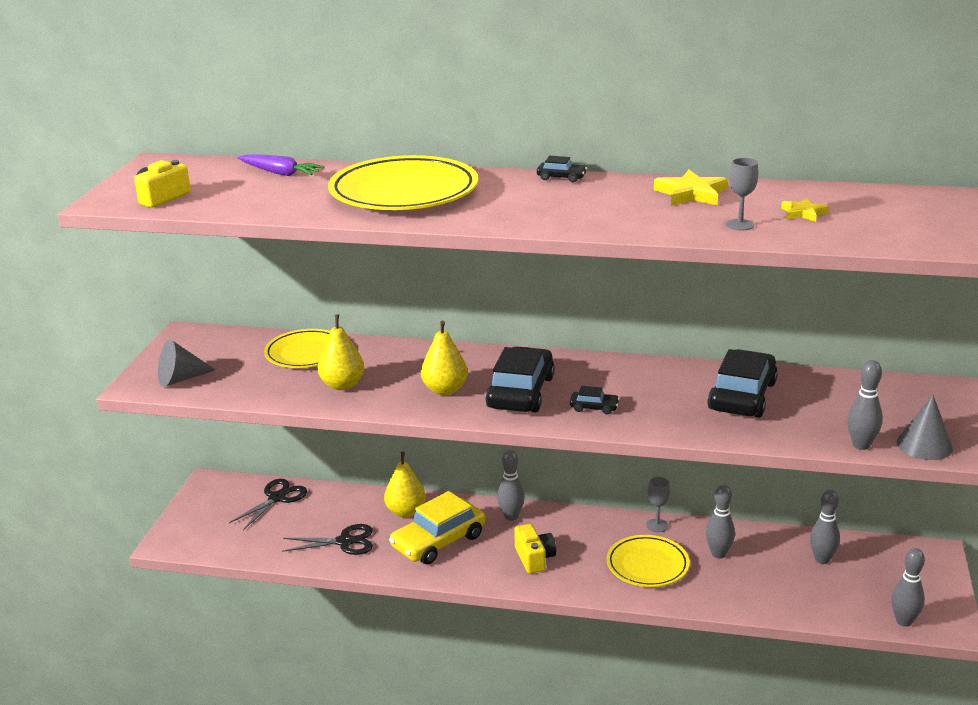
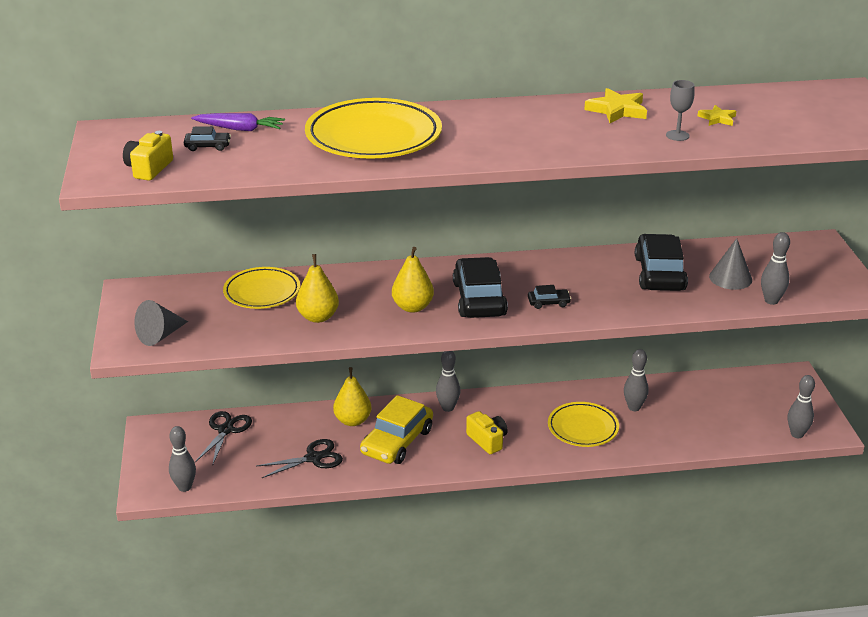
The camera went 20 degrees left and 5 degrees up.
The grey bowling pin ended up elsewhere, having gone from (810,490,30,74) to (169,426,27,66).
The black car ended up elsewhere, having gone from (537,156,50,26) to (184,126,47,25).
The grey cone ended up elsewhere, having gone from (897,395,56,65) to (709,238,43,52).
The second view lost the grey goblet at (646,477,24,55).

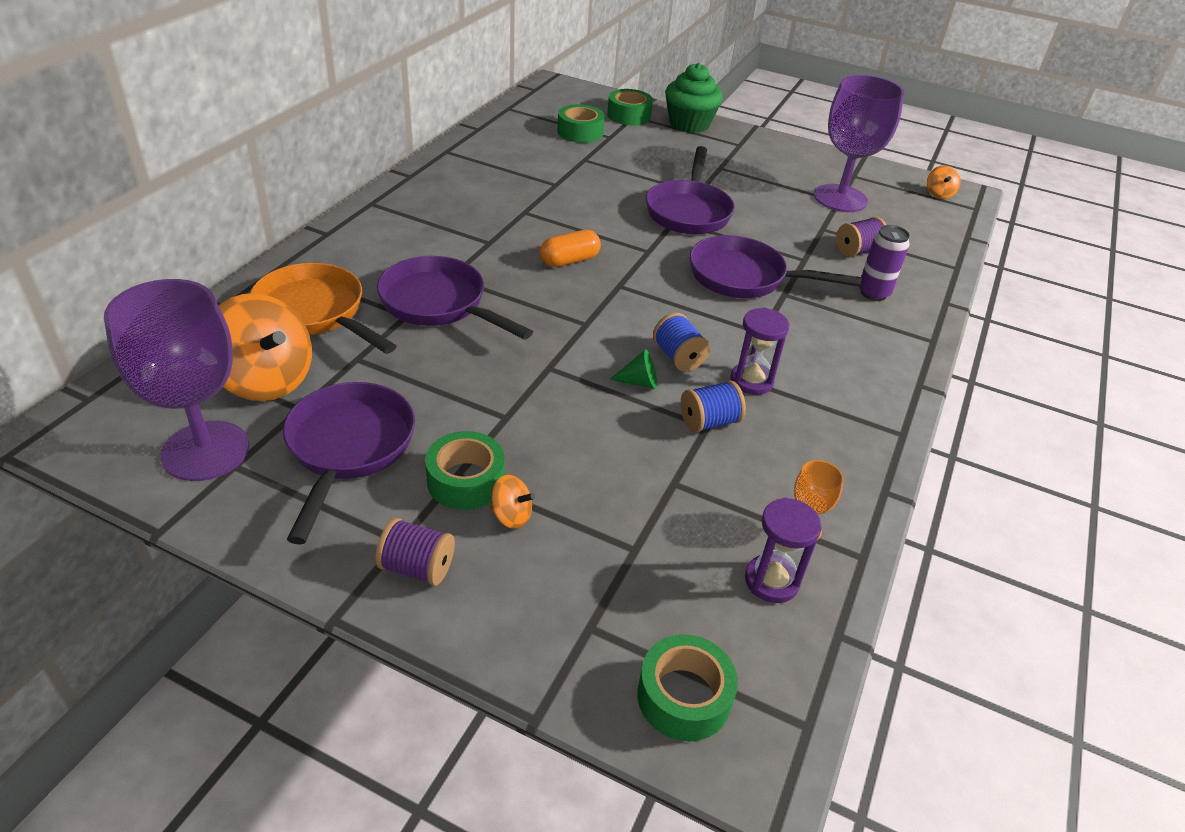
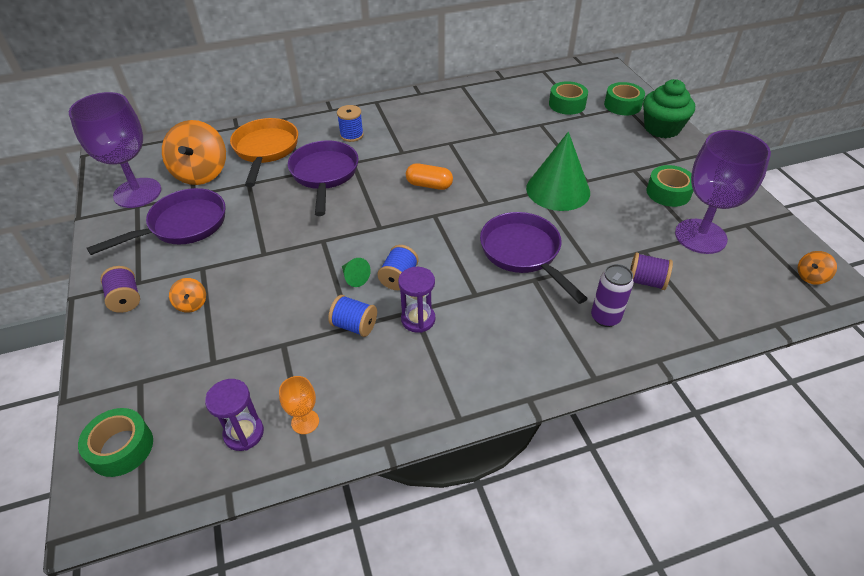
The camera went 50 degrees right and 5 degrees up.
The second view gained the blue spool at (337,105,27,37).
Where the purple pan stood at (646,146,89,88), the green cone came to stand at (526,132,64,79).
The green tape ended up elsewhere, having gone from (425,431,80,79) to (647,165,46,42).

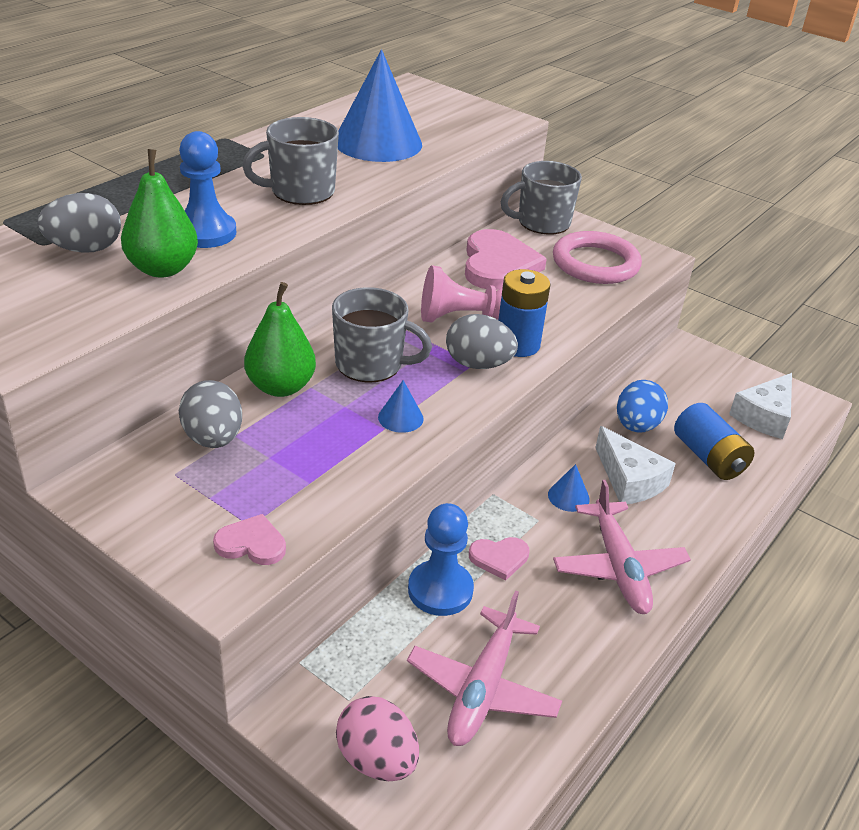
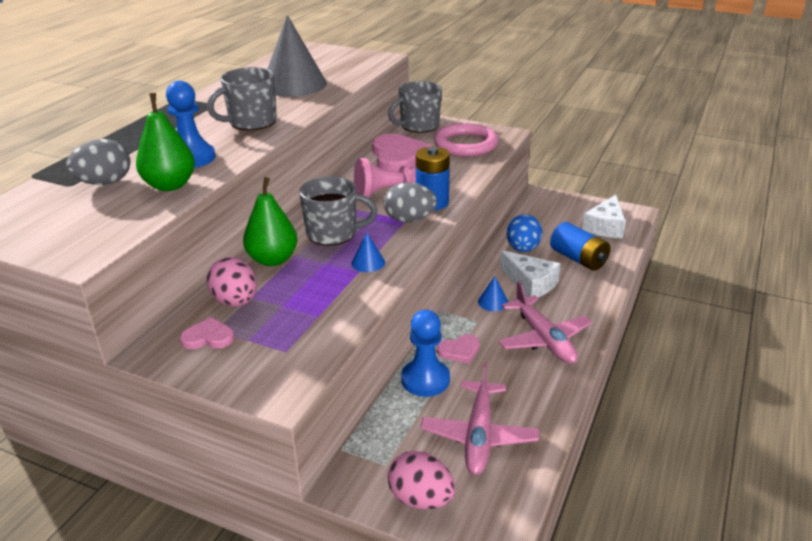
The camera went 10 degrees left and 5 degrees down.
The pink heart ended up elsewhere, having gone from (213,514,73,51) to (180,317,54,32).
What was the grey egg at (179,380,63,68) turned into the pink egg at (207,257,50,50).
What was the blue cone at (338,49,84,113) turned into the grey cone at (267,15,60,82).

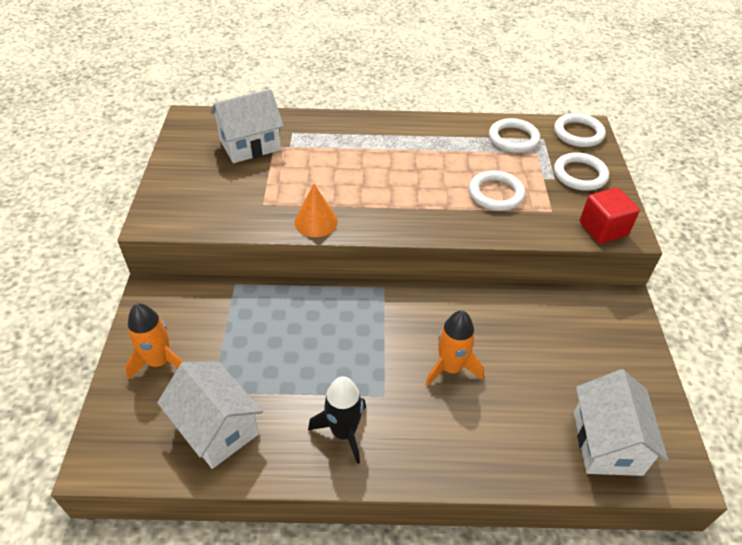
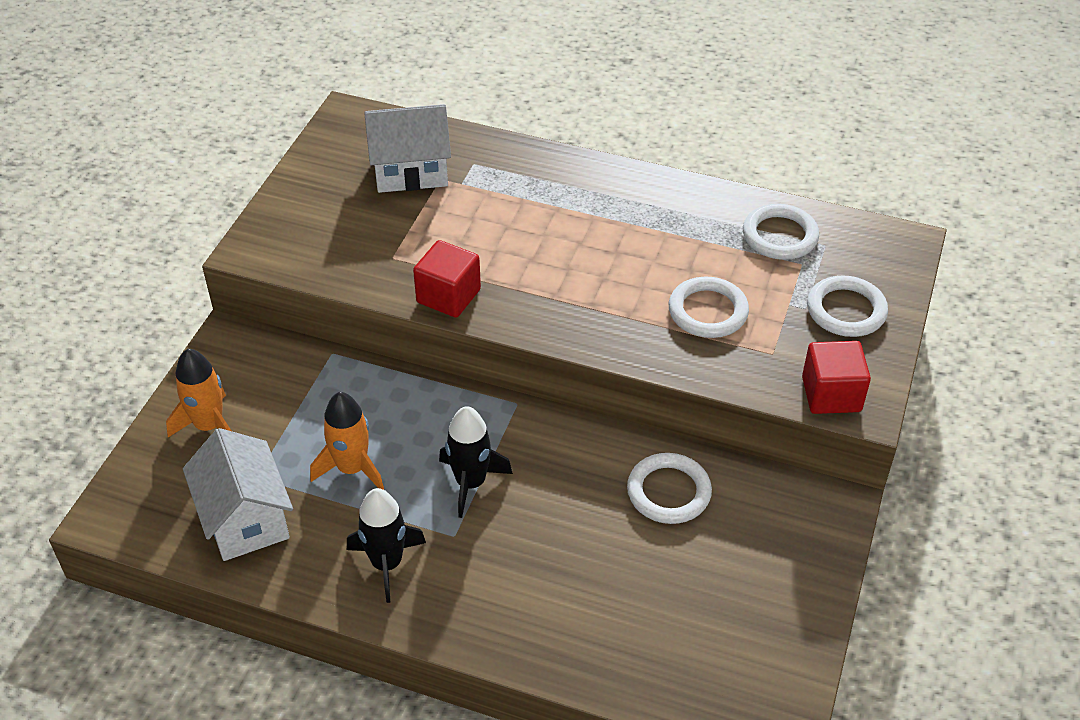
The camera went 20 degrees right and 0 degrees up.
The orange rocket ended up elsewhere, having gone from (425,311,59,76) to (310,392,74,98).
Where the orange cone stood at (294,184,44,53), the red cube came to stand at (413,240,68,78).
The second view gained the black rocket at (439,406,74,112).
The white ring ended up elsewhere, having gone from (554,113,52,34) to (627,453,85,71).
The second view lost the white house at (574,369,94,107).

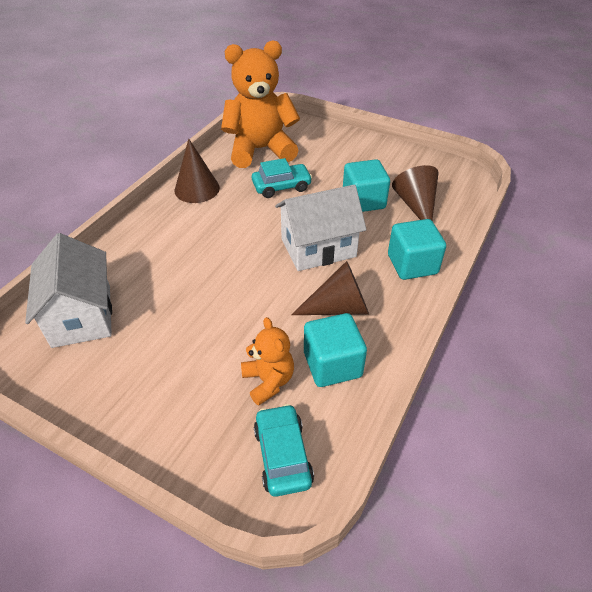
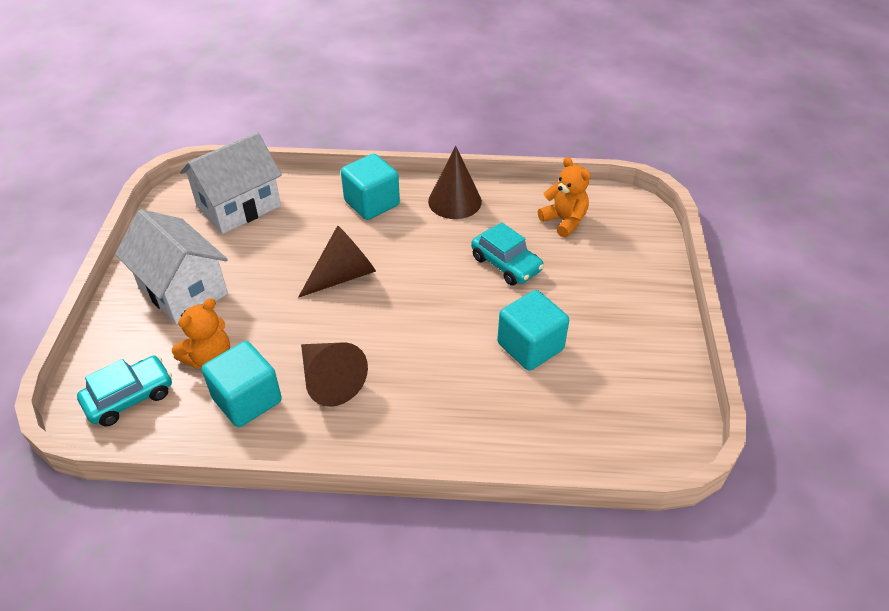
The camera went 65 degrees right and 0 degrees up.
The white house ended up elsewhere, having gone from (275,185,92,86) to (115,209,113,115).
The brown cone ended up elsewhere, having gone from (392,165,47,55) to (298,225,78,73).
The turquoise cube ended up elsewhere, having gone from (388,219,58,61) to (341,154,59,66).
The size of the orange teddy bear at (221,40,79,128) changed by a factor of 0.50.

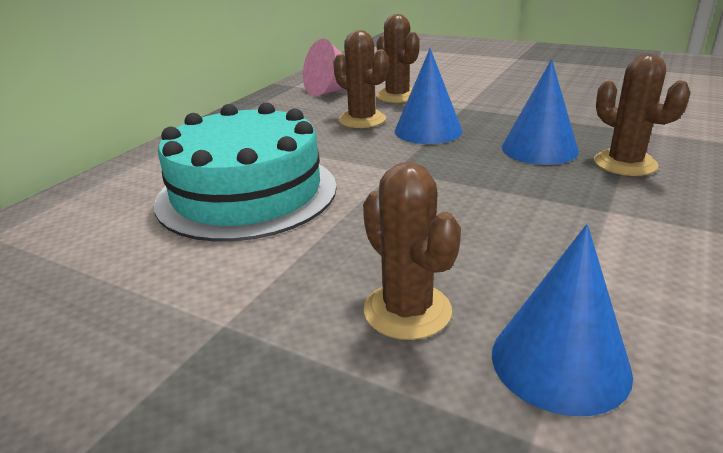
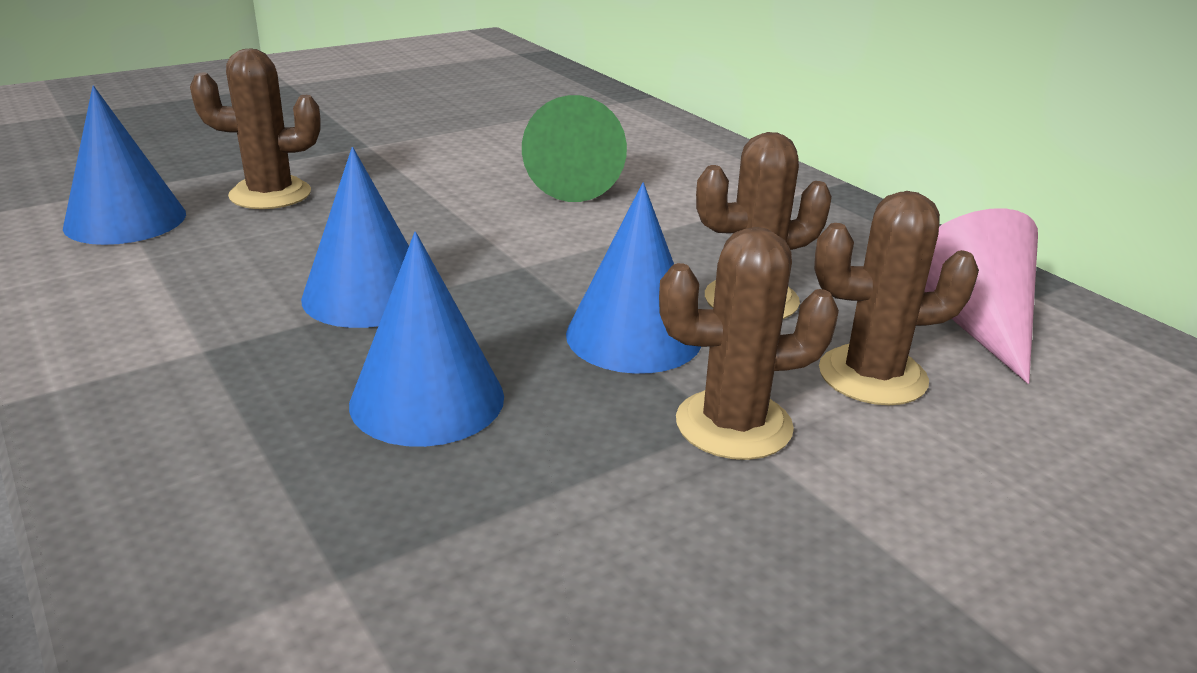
The camera went 115 degrees right and 0 degrees up.
The second view gained the blue cone at (301,147,108,181).
Where the turquoise cake stood at (154,102,183,140), the green cone came to stand at (522,95,105,107).
The brown cactus ended up elsewhere, having gone from (594,54,97,122) to (659,227,180,233).

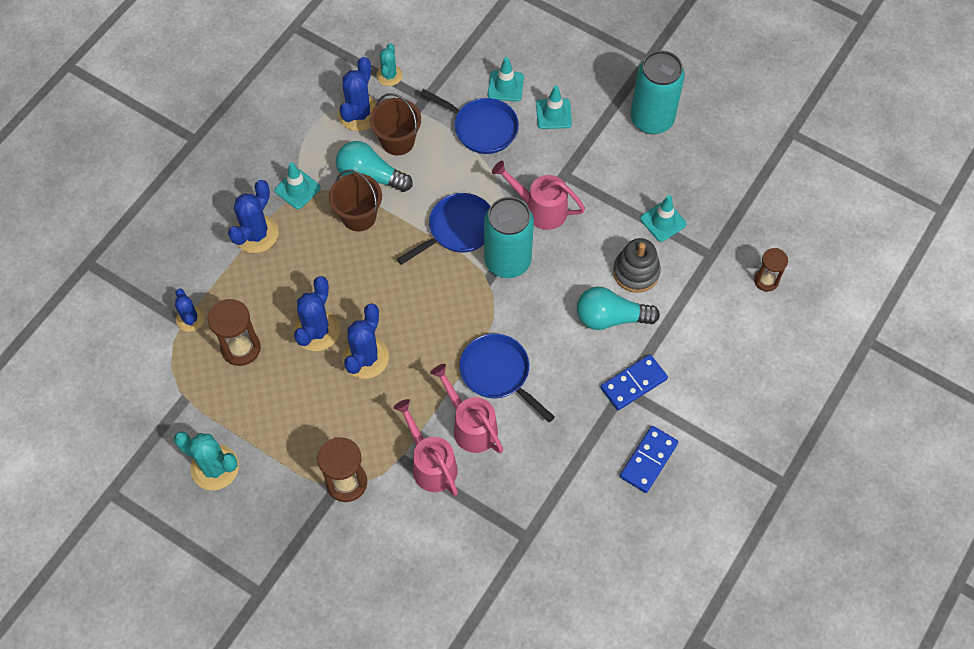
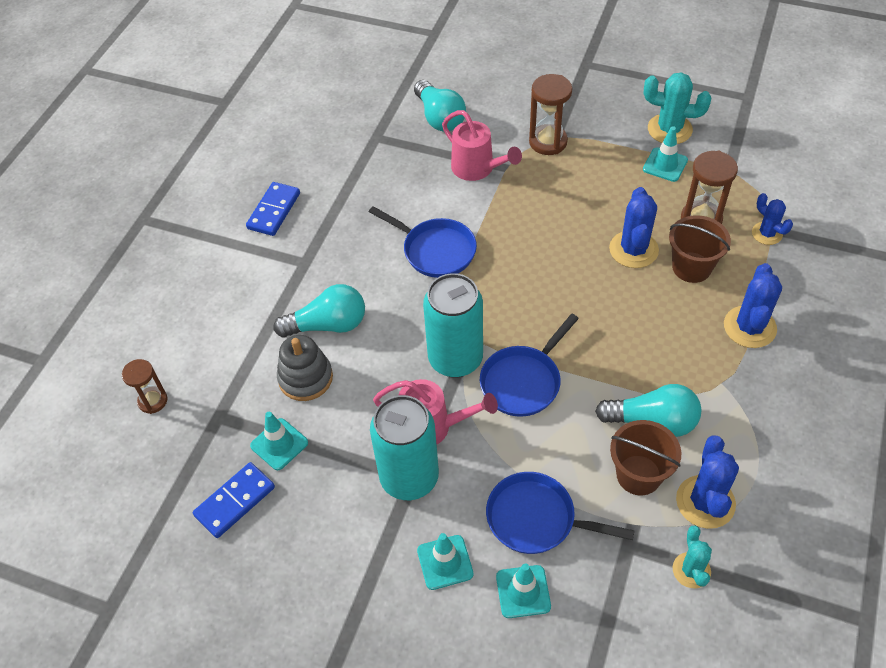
The camera went 170 degrees right and 10 degrees down.
The blue domino ended up elsewhere, having gone from (600,354,68,56) to (193,462,82,76).
The turquoise can ended up elsewhere, having gone from (631,51,54,83) to (370,395,69,105).
The second view gained the turquoise light bulb at (414,80,52,52).
The turquoise traffic cone ended up elsewhere, having gone from (275,162,46,47) to (643,126,45,56).
The brown bucket ended up elsewhere, having gone from (329,169,53,62) to (669,215,62,68).
The second view lost the blue cactus at (343,303,46,76).
The second view lost the pink watering can at (430,364,73,89).

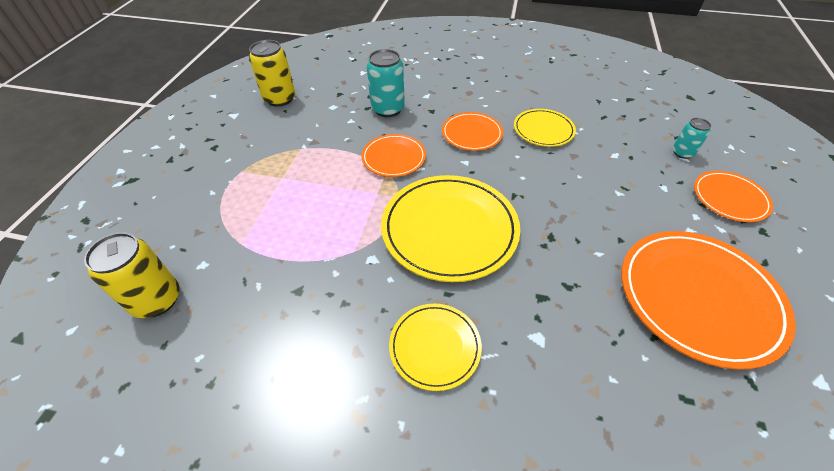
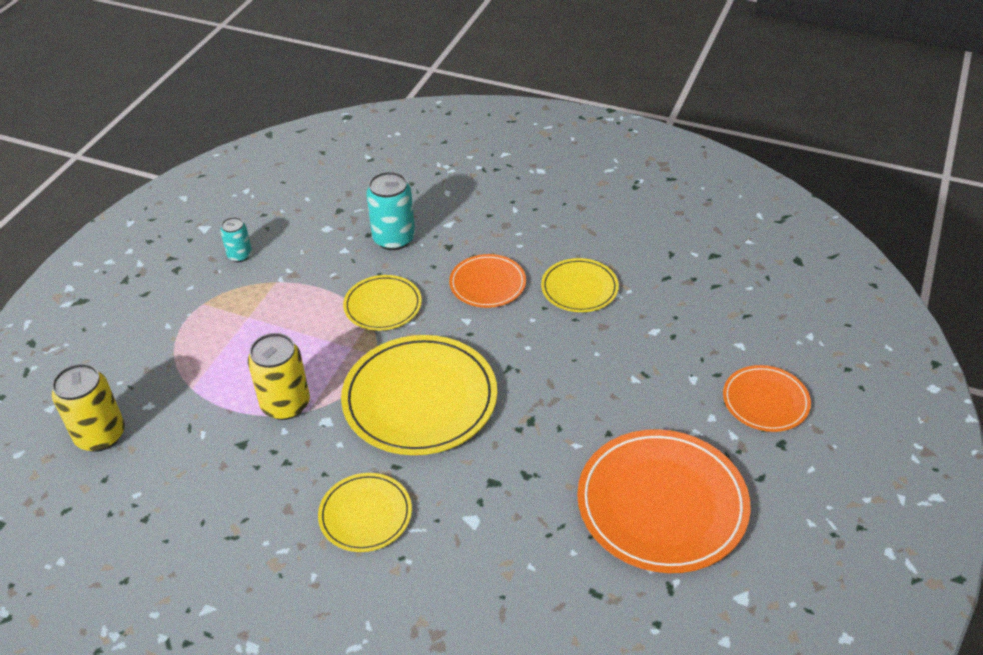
The camera went 10 degrees right and 5 degrees down.
The turquoise can ended up elsewhere, having gone from (673,118,38,41) to (220,217,32,45).
The yellow can ended up elsewhere, having gone from (249,40,46,67) to (248,333,62,87).
What was the orange plate at (361,134,65,43) turned into the yellow plate at (343,275,79,56).

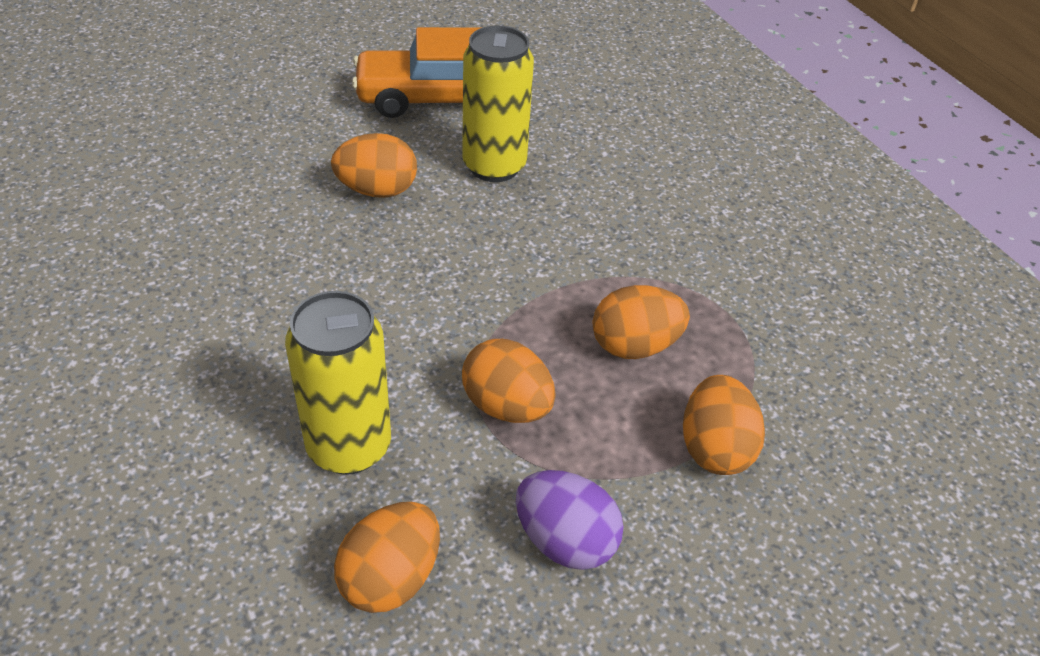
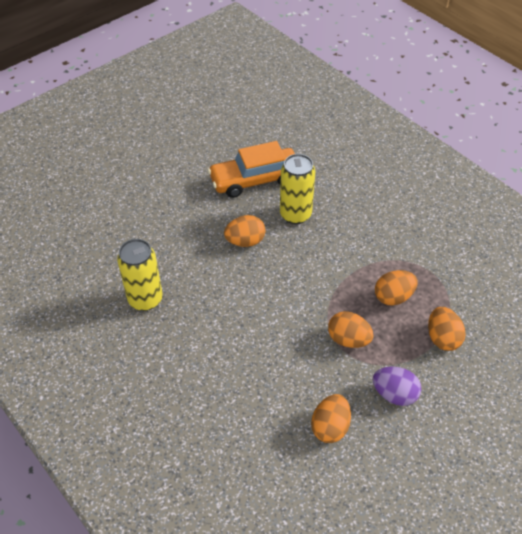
The camera went 10 degrees left and 5 degrees up.
The yellow can ended up elsewhere, having gone from (285,291,106,184) to (117,239,46,72).

